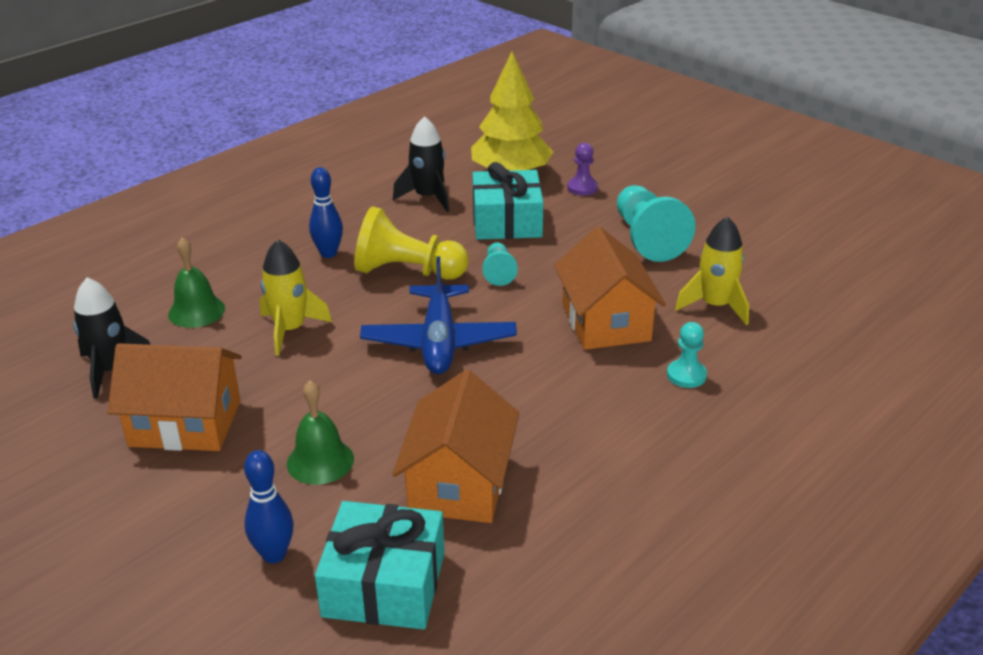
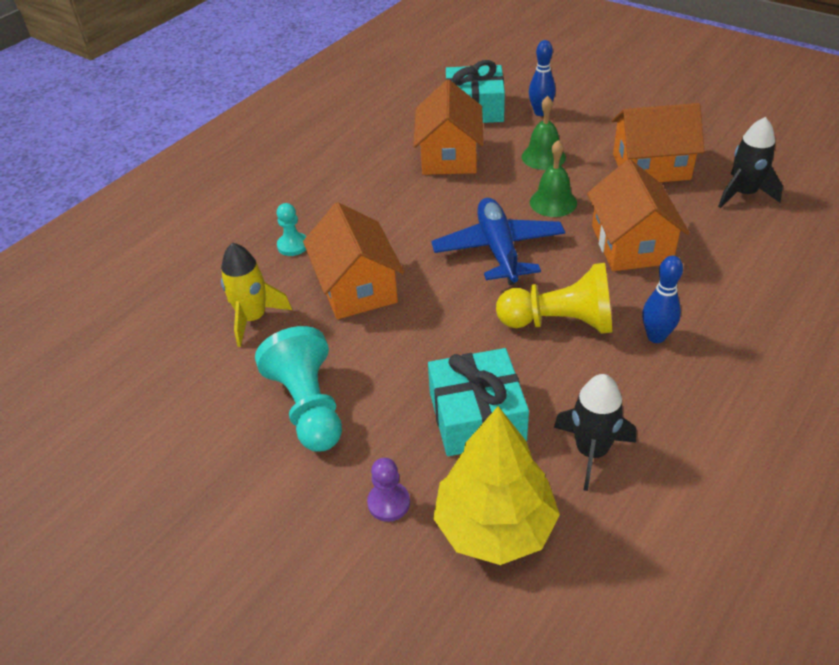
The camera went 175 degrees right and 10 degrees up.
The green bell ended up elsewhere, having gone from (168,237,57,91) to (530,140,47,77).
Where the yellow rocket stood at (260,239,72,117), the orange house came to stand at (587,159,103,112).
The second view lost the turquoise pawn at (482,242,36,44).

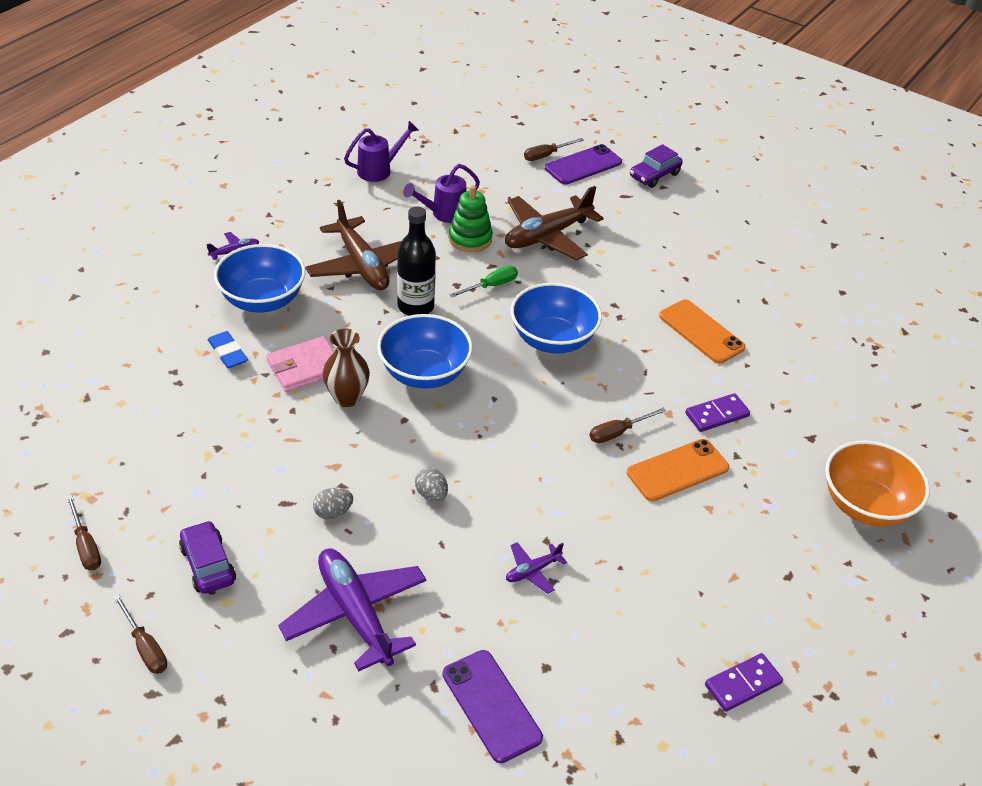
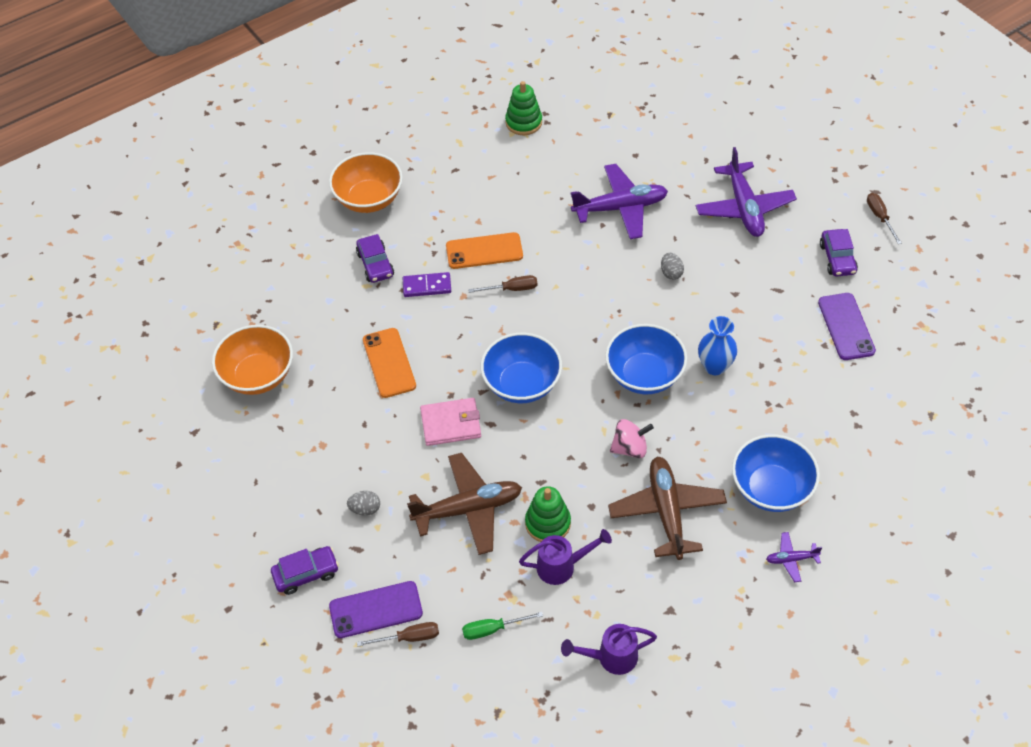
The camera went 155 degrees left and 10 degrees up.
The second view gained the orange bowl at (212,325,81,70).
The grey egg ended up elsewhere, having gone from (313,487,40,32) to (347,491,33,25).
The second view gained the purple car at (356,234,38,49).
The pink wallet ended up elsewhere, having gone from (266,336,68,56) to (420,398,61,48).
The green screwdriver ended up elsewhere, having gone from (449,266,69,32) to (462,612,81,28).
Where the purple domino stood at (705,653,78,59), the green stacking toy came to stand at (505,81,37,54).
The size of the purple plane at (506,542,61,52) changed by a factor of 2.17.
Where the black bottle stood at (397,206,39,110), the pink spinning top came to stand at (610,419,44,39).
What was the brown vase at (323,329,47,78) turned into the blue vase at (698,316,39,59).
The purple phone ended up elsewhere, having gone from (442,650,101,113) to (818,293,58,67).
The second view lost the brown screwdriver at (66,495,35,75).
The second view lost the blue eraser at (208,331,40,37).

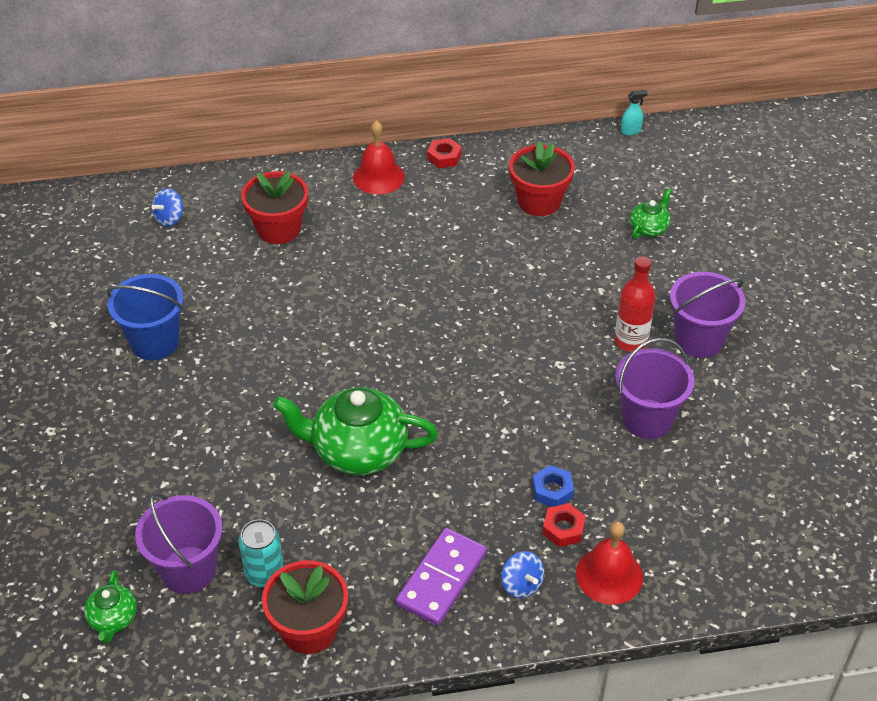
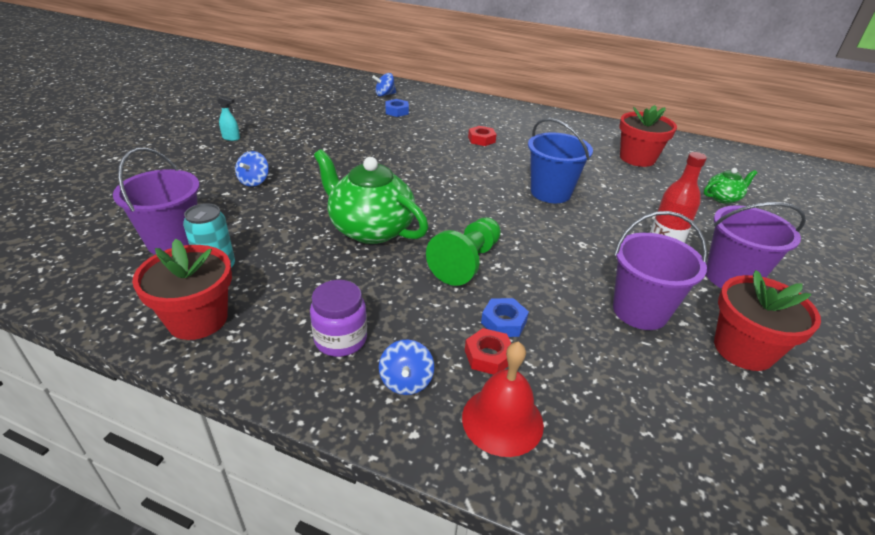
The camera went 30 degrees right and 10 degrees down.
The turquoise spray bottle ended up elsewhere, having gone from (621,90,27,45) to (217,96,23,45).
The second view gained the blue spinning top at (235,151,34,36).
Where the purple domino stood at (396,528,91,98), the purple jar came to stand at (310,280,57,77).
The second view gained the blue nut at (385,99,24,18).
The second view gained the green pawn at (426,217,75,69).
The red nut ended up elsewhere, having gone from (427,138,35,30) to (468,126,29,20).
The blue bucket ended up elsewhere, having gone from (107,274,76,86) to (528,118,65,85).
The red flower pot ended up elsewhere, having gone from (241,171,67,73) to (714,270,107,101).
The second view lost the green teapot at (84,570,53,73).
The second view lost the red bell at (353,120,52,75).

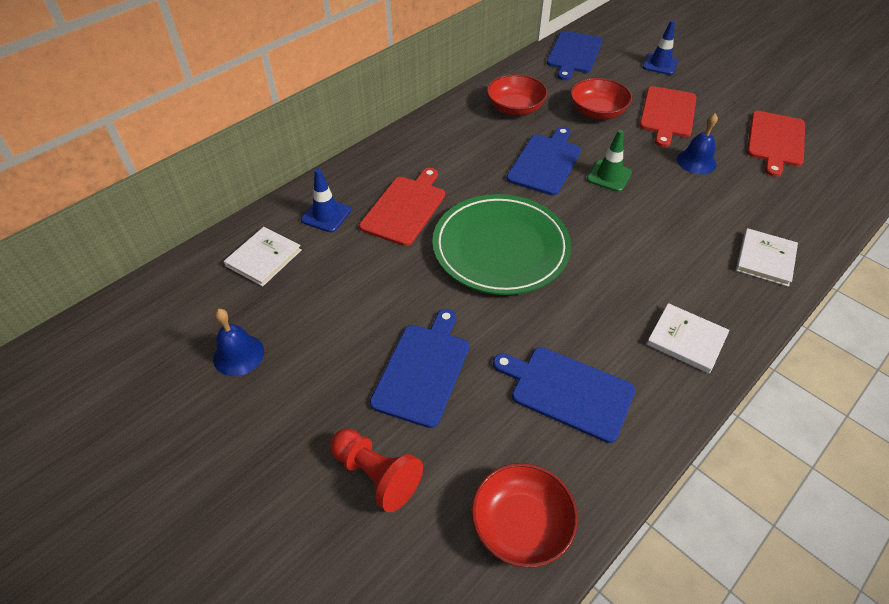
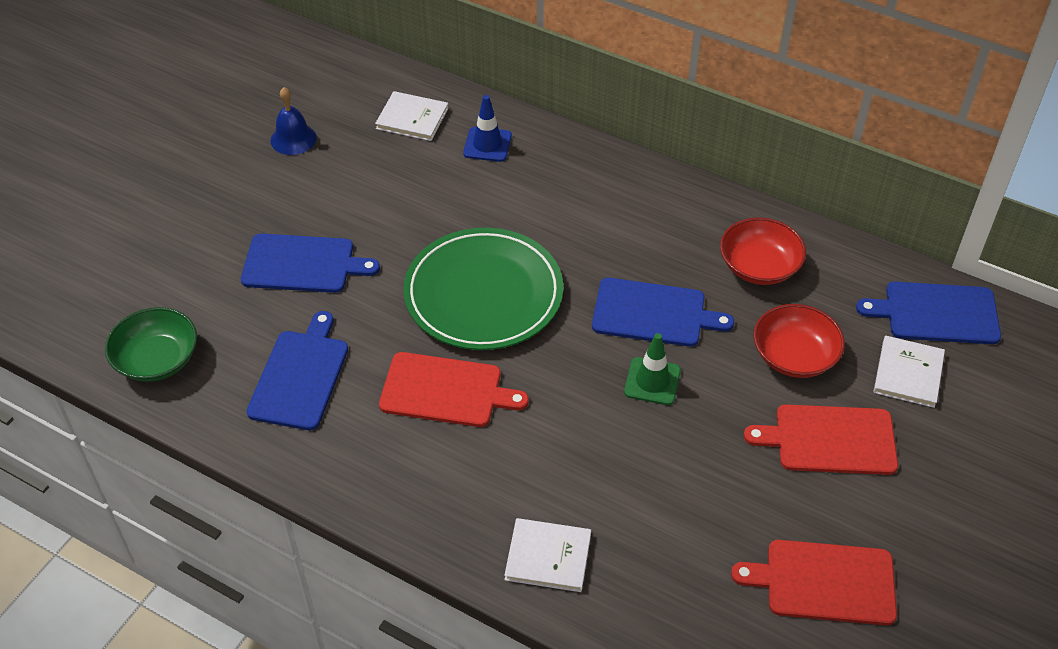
The camera went 75 degrees right and 0 degrees up.
What was the red bowl at (471,463,107,105) turned into the green bowl at (105,307,92,75).
The red cutting board ended up elsewhere, having gone from (359,168,86,78) to (379,352,150,75).
The white book ended up elsewhere, having gone from (647,303,83,70) to (874,336,71,72).
The second view lost the red pawn at (330,429,93,83).
The second view lost the blue traffic cone at (642,20,36,55).
The second view lost the blue bell at (677,113,41,61).

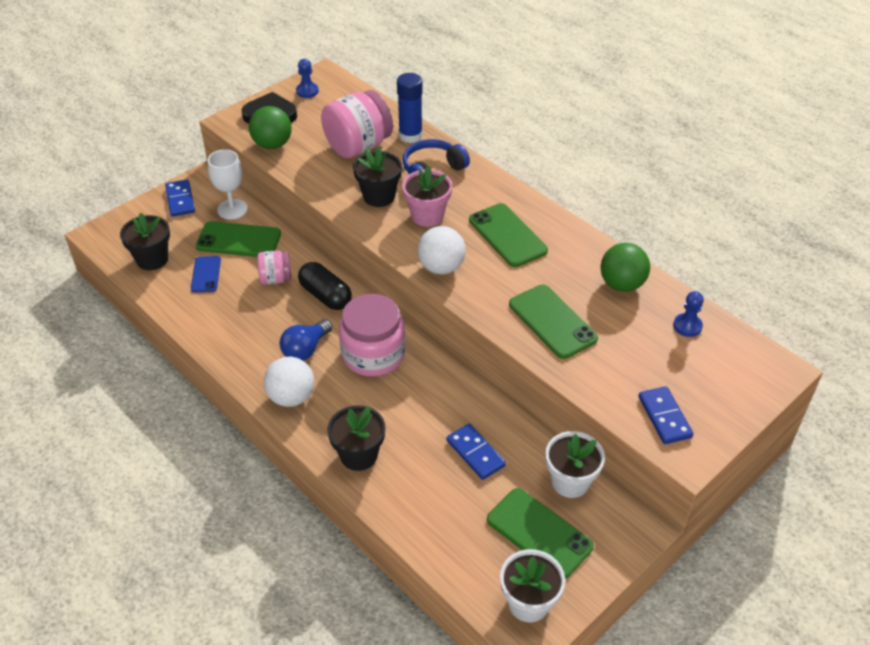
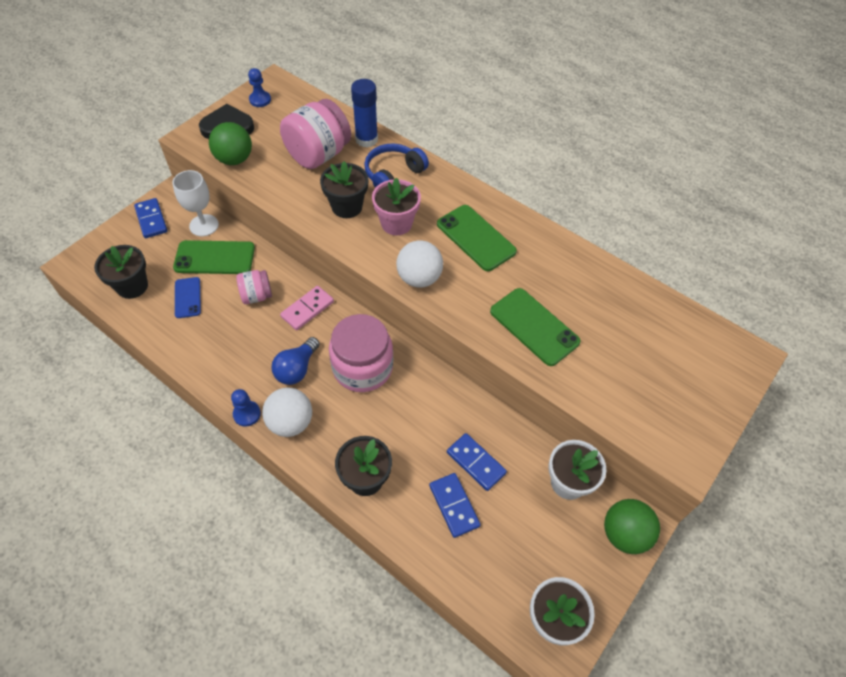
The camera went 10 degrees left and 10 degrees up.
The blue pawn ended up elsewhere, having gone from (673,291,31,46) to (231,389,30,38).
Where the black capsule stood at (298,262,54,48), the pink domino came to stand at (280,286,54,44).
The blue domino ended up elsewhere, having gone from (639,386,54,58) to (429,473,52,65).
The green ball ended up elsewhere, having gone from (600,243,50,49) to (604,499,56,55).
The second view lost the green phone at (487,488,107,91).

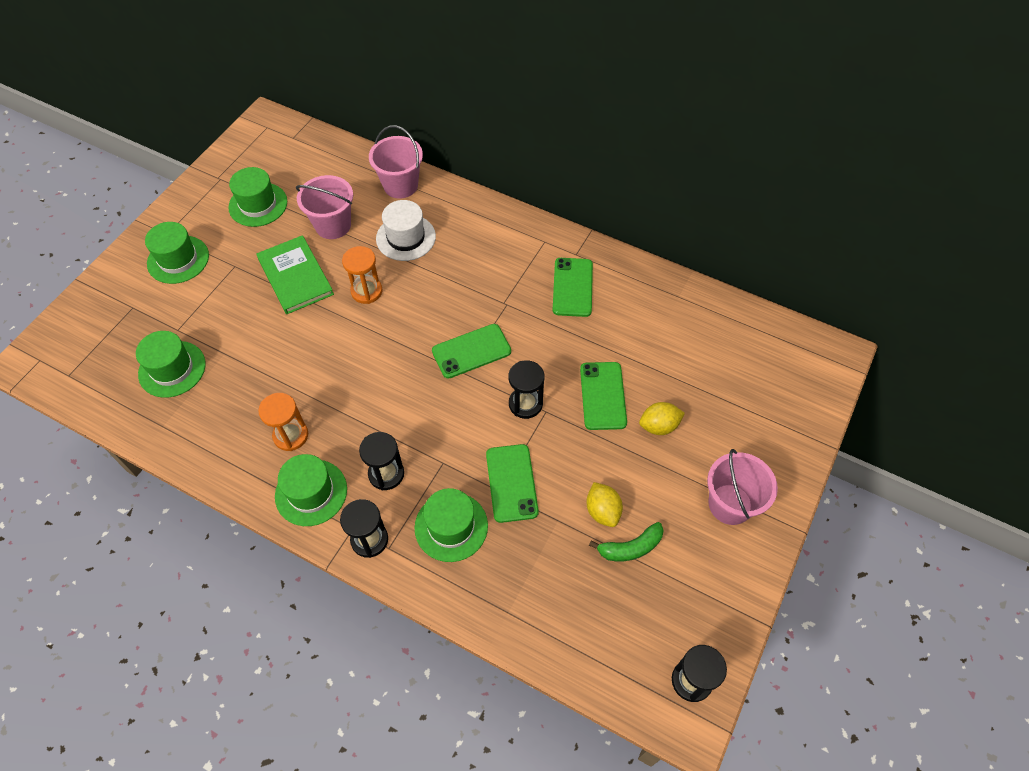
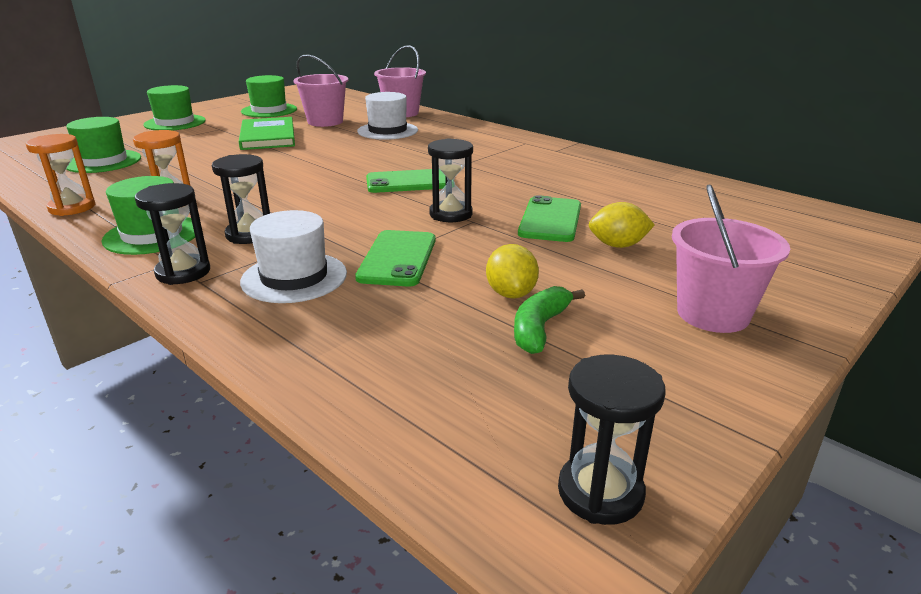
The camera went 15 degrees right and 30 degrees down.
The orange hourglass ended up elsewhere, having gone from (342,246,40,58) to (26,134,69,82).
What was the green hat at (415,488,73,74) turned into the white hat at (240,210,107,93).
The green banana at (589,522,75,39) ended up facing another way, 120 degrees clockwise from before.
The second view lost the green phone at (553,258,40,59).

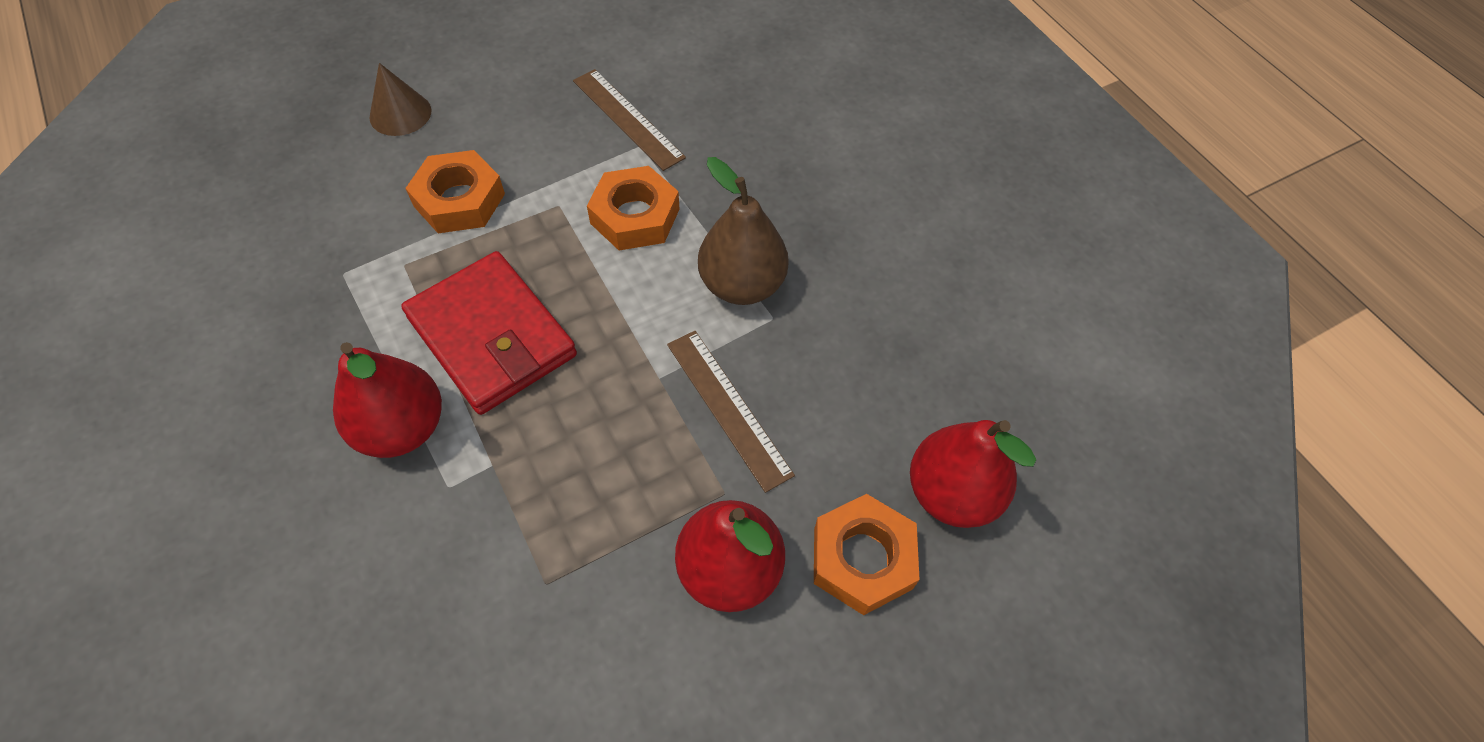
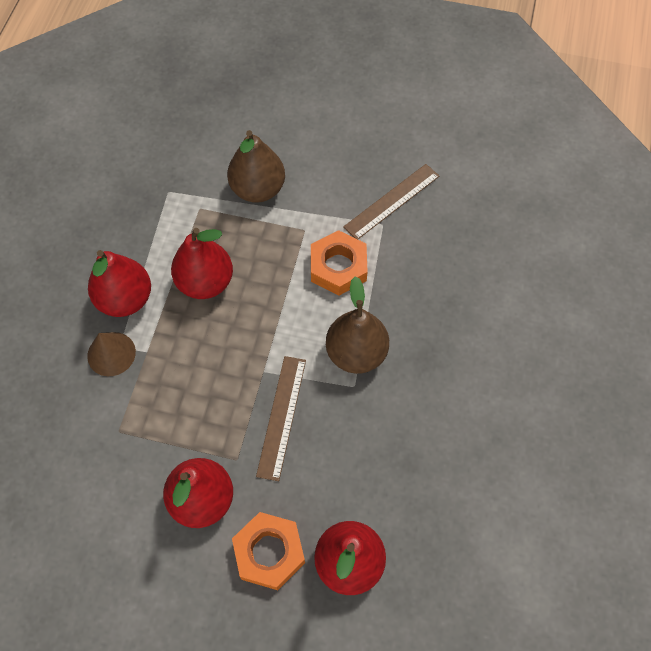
The camera went 45 degrees right and 5 degrees up.
The brown cone ended up elsewhere, having gone from (369,63,62,73) to (87,332,49,44).
Where the red wallet stood at (401,251,176,164), the red pear came to stand at (171,228,62,71).
Where the orange nut stood at (405,150,100,83), the brown pear came to stand at (227,130,58,73).
The brown ruler at (573,69,113,102) ended up facing another way, 45 degrees clockwise from before.

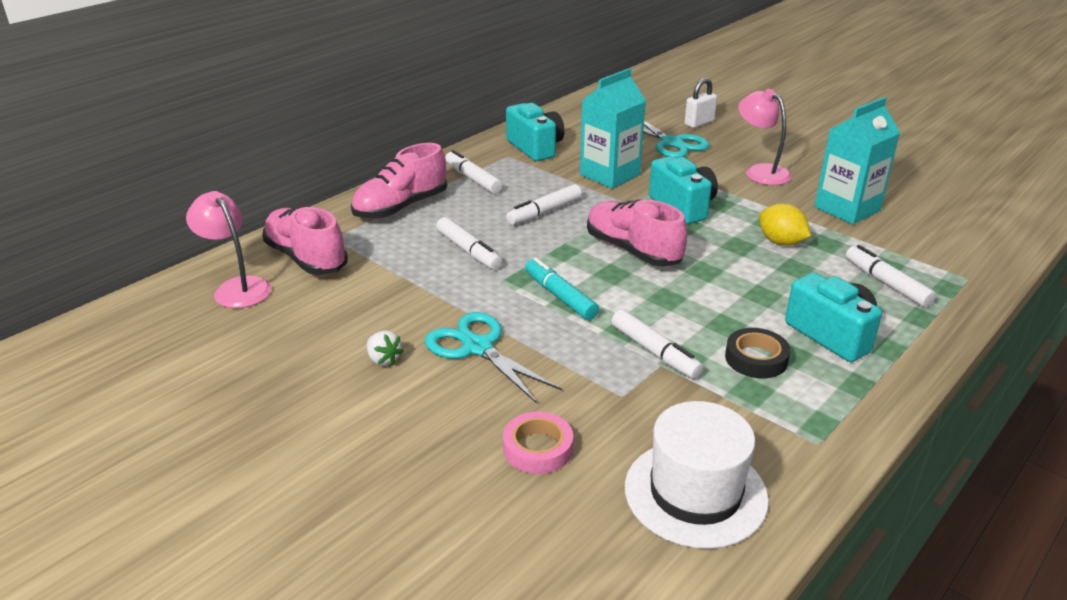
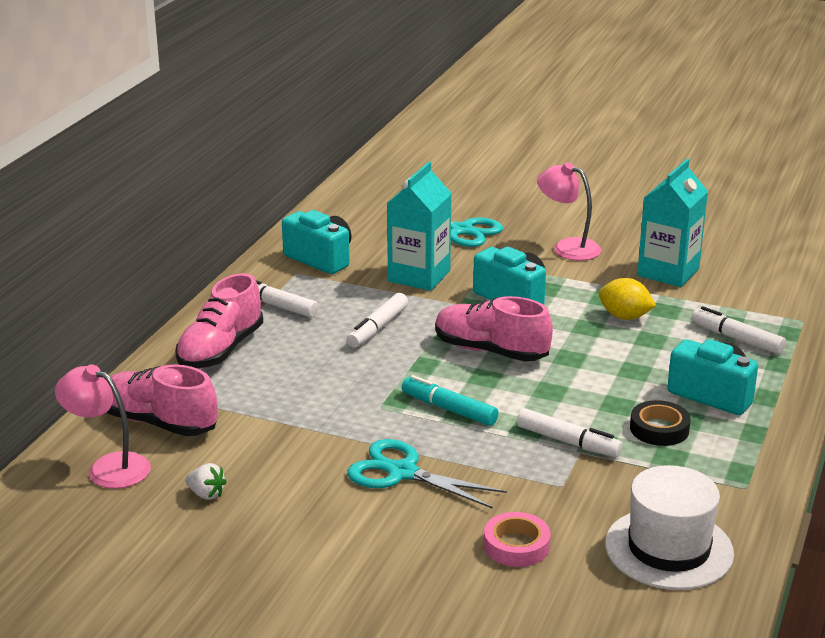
The camera went 20 degrees left and 5 degrees down.
The white strawberry ended up elsewhere, having gone from (367,330,37,36) to (185,463,42,37).
The second view lost the white marker at (436,217,66,53).
The second view lost the white padlock at (684,78,33,50).

